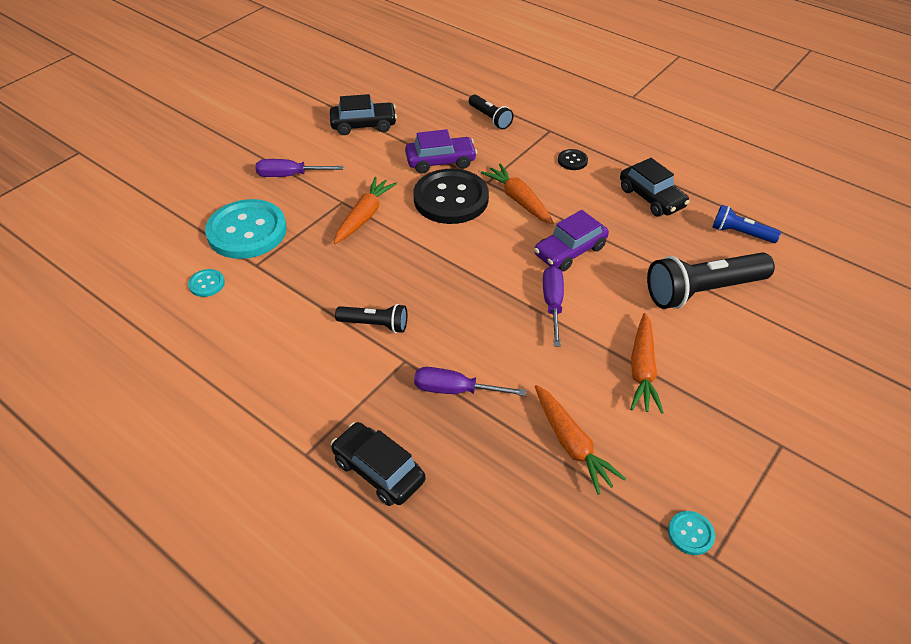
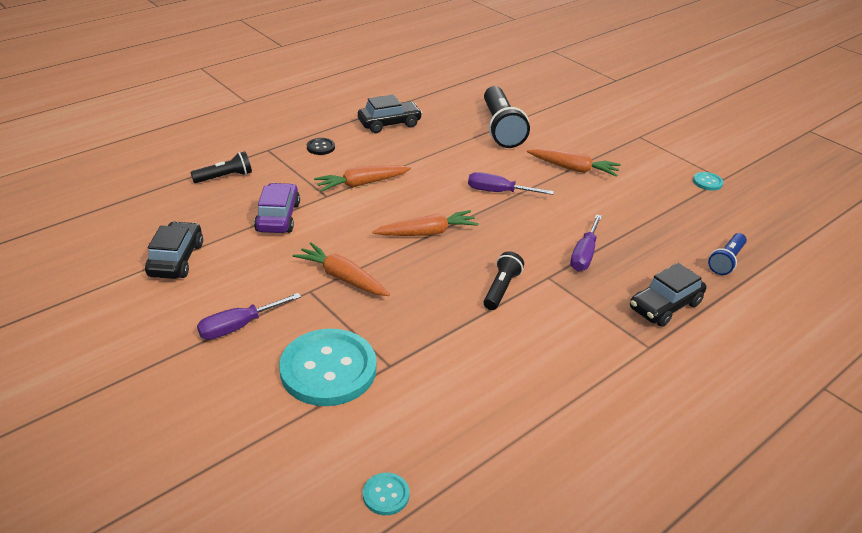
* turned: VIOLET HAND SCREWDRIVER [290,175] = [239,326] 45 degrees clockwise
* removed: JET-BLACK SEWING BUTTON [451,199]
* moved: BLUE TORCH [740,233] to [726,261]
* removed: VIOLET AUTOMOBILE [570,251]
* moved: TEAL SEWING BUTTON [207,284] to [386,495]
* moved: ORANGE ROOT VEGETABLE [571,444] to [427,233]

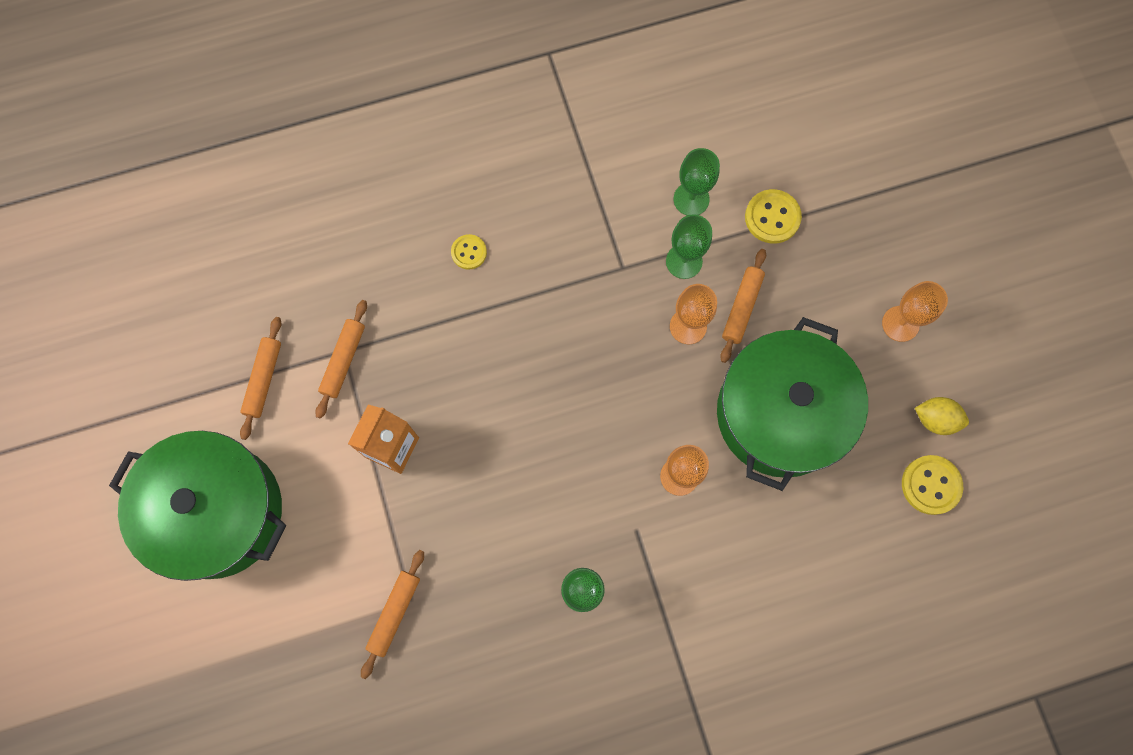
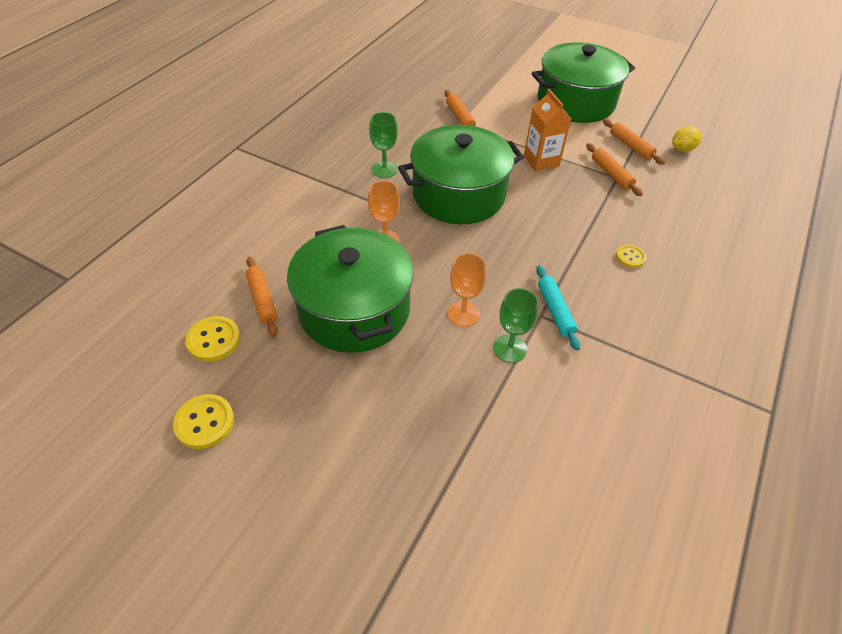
* removed: GREEN WINE GLASS [691,199]
* moved: YELLOW SEWING BUTTON [772,217] to [205,422]
* moved: ORANGE PASTRY ROLLER [741,308] to [262,300]
* removed: ORANGE WINE GLASS [900,324]
* moved: YELLOW CITRUS FRUIT [935,419] to [682,149]
* added: GREEN STOCKPOT [458,194]
* added: TEAL PASTRY ROLLER [555,311]

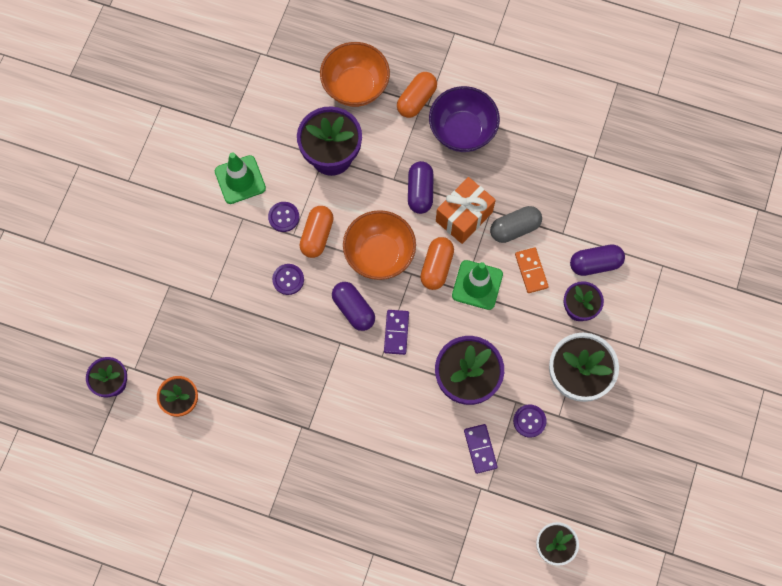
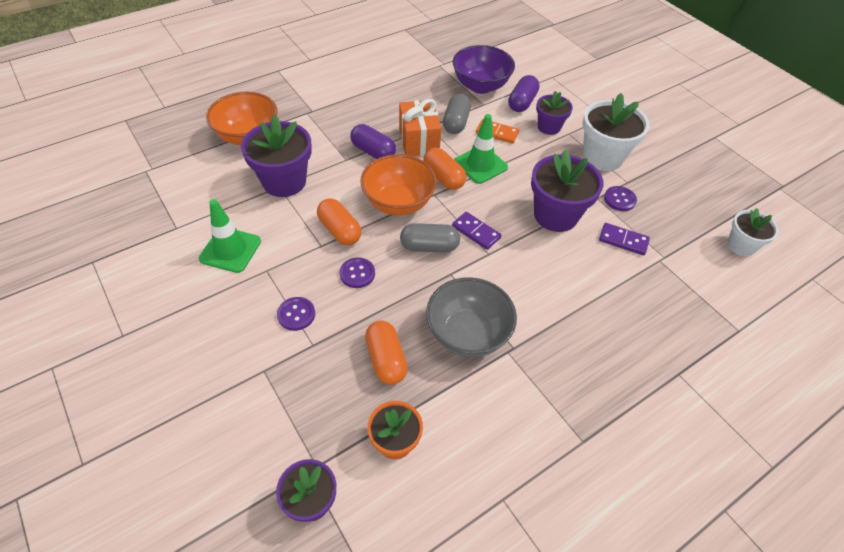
* moved: ORANGE CAPSULE [416,100] to [386,359]
* moved: VIOLET SERVING BOWL [462,131] to [480,86]
* moved: VIOLET SEWING BUTTON [283,217] to [296,314]
* recoloured: VIOLET CAPSULE [353,309] to GREY CAPSULE [429,246]
* added: GREY SERVING BOWL [467,334]

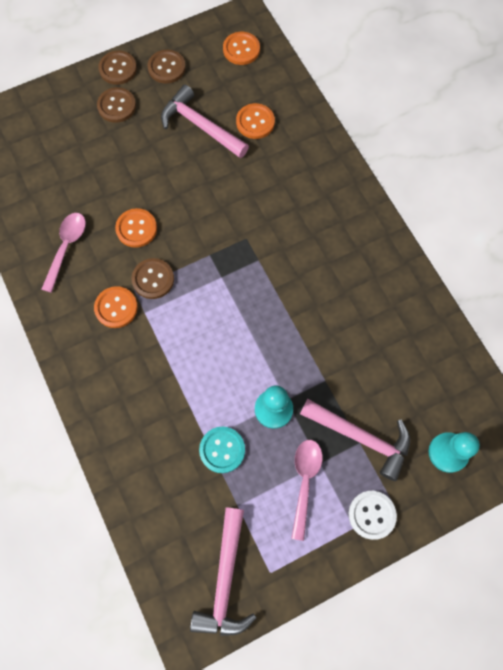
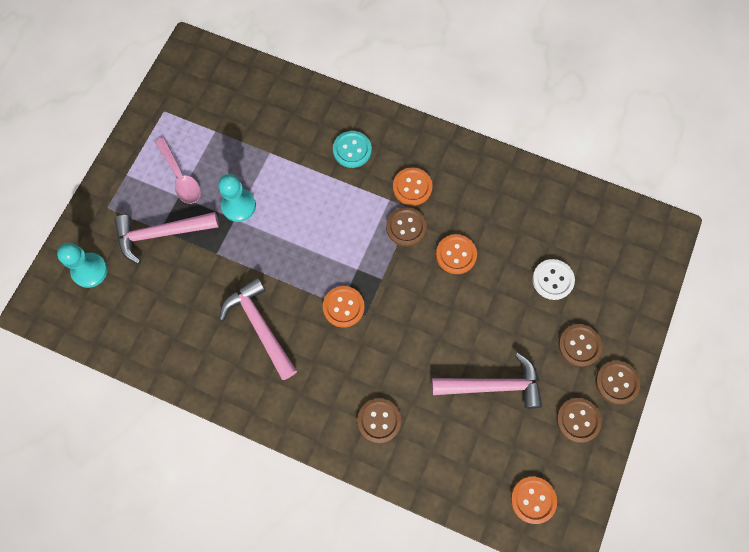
* moved: ORANGE SEWING BUTTON [255,122] to [343,307]
* removed: ROSE-PINK SPOON [66,248]
* moved: TEAL SEWING BUTTON [222,450] to [352,150]
* moved: SNOW-WHITE SEWING BUTTON [372,515] to [552,280]
* moved: ROSE-PINK CARPENTER'S HAMMER [225,580] to [260,326]
* added: DARK BROWN SEWING BUTTON [379,420]

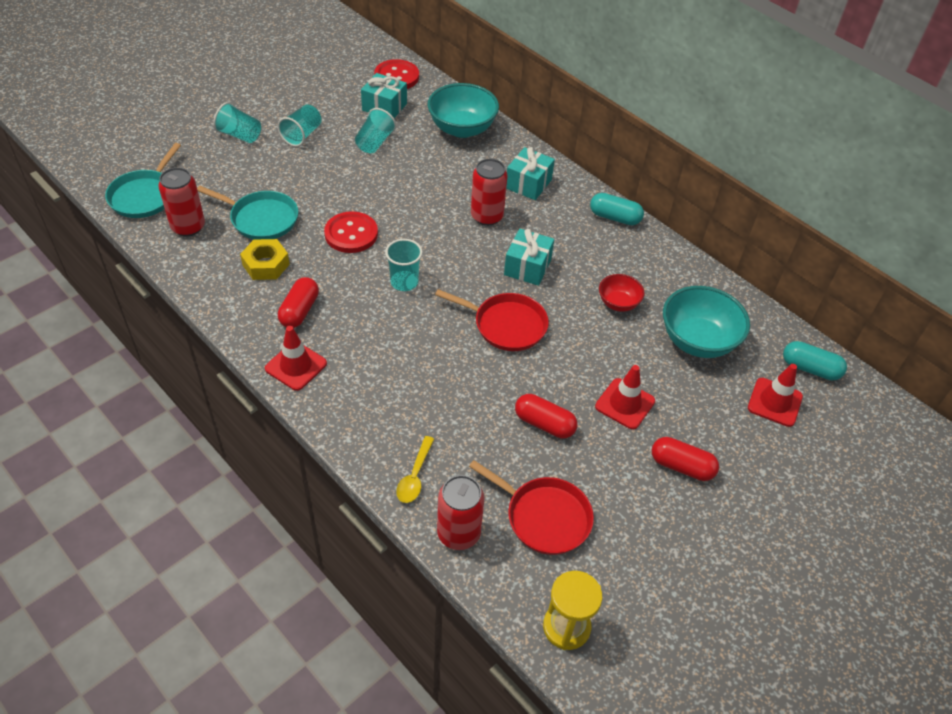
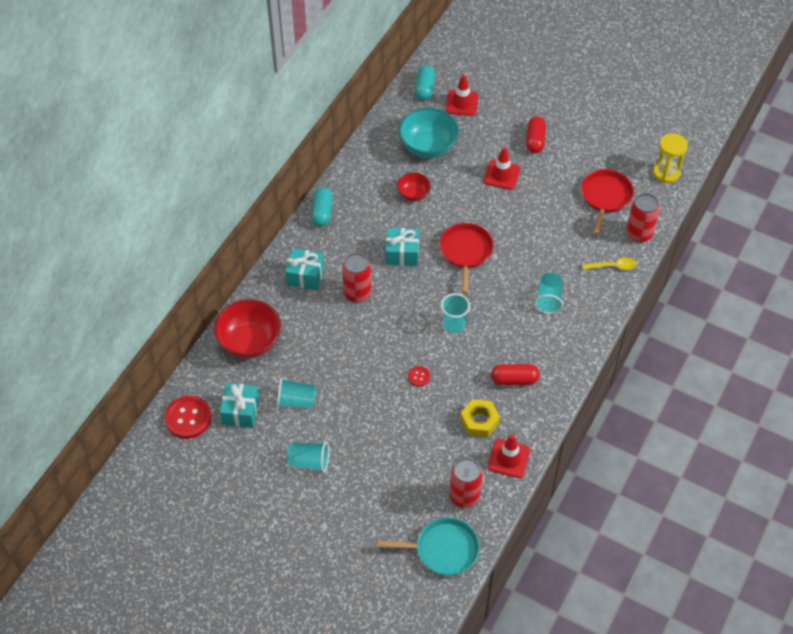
* recoloured: TEAL SERVING BOWL [462,129] to CRIMSON SERVING BOWL [249,342]
* moved: TEAL CUP [240,135] to [548,299]
* removed: TEAL PAN [261,219]
* resized: CRIMSON SEWING BUTTON [351,234] = [419,377] x0.49
* moved: CRIMSON TRAFFIC CONE [296,366] to [509,458]
* removed: CRIMSON CAPSULE [544,424]

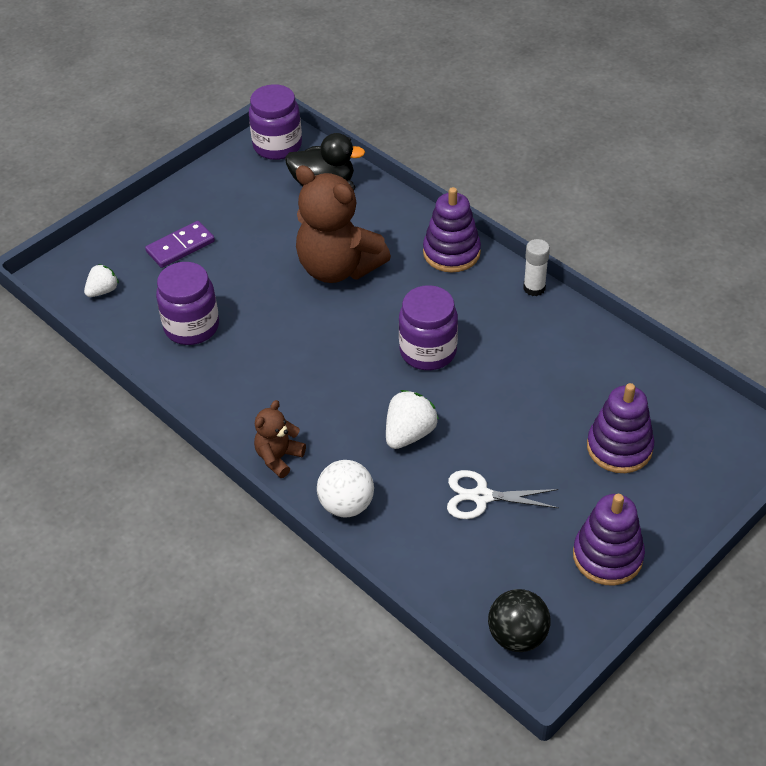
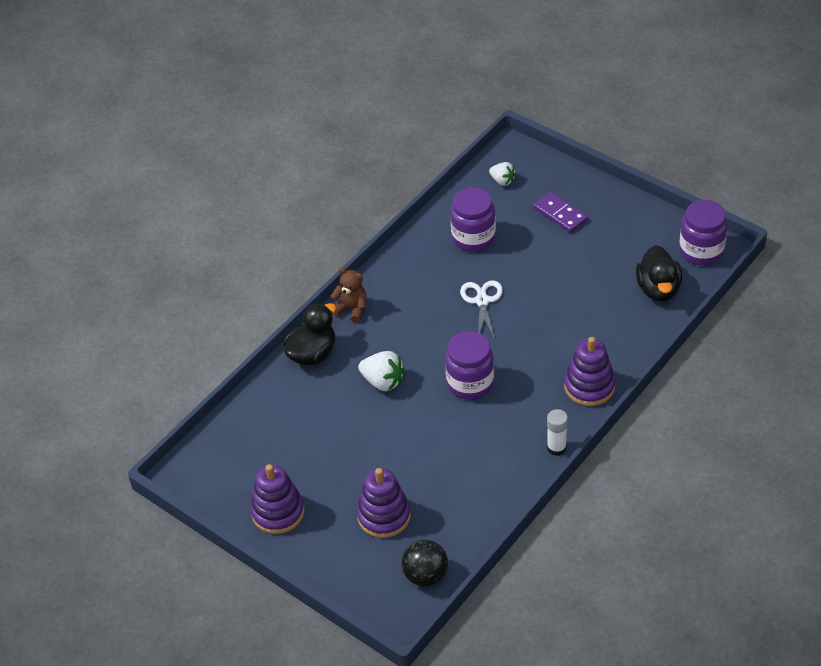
* removed: DARK BROWN STUFFED BEAR [338,268]
* replaced: SNOW-WHITE BALL [346,505] to JET-BLACK RUBBER DUCK [312,353]
* moved: SNOW-WHITE PAIR OF SCISSORS [481,496] to [482,301]
* moved: JET-BLACK BALL [517,636] to [425,575]

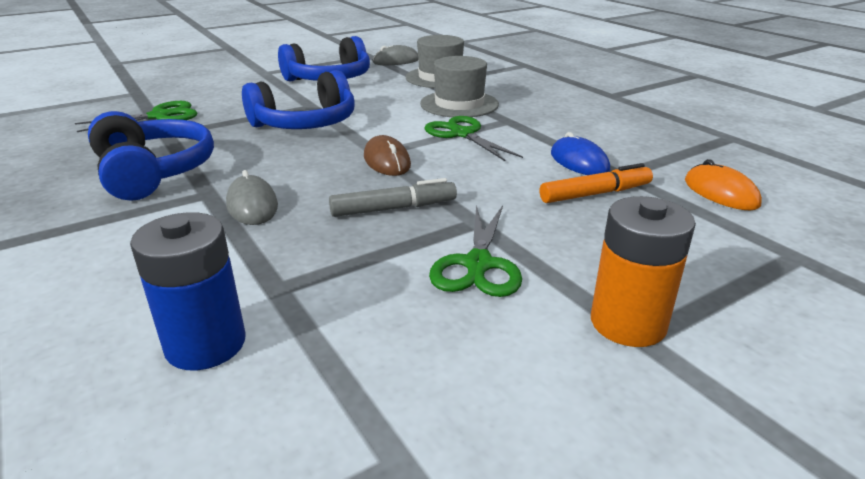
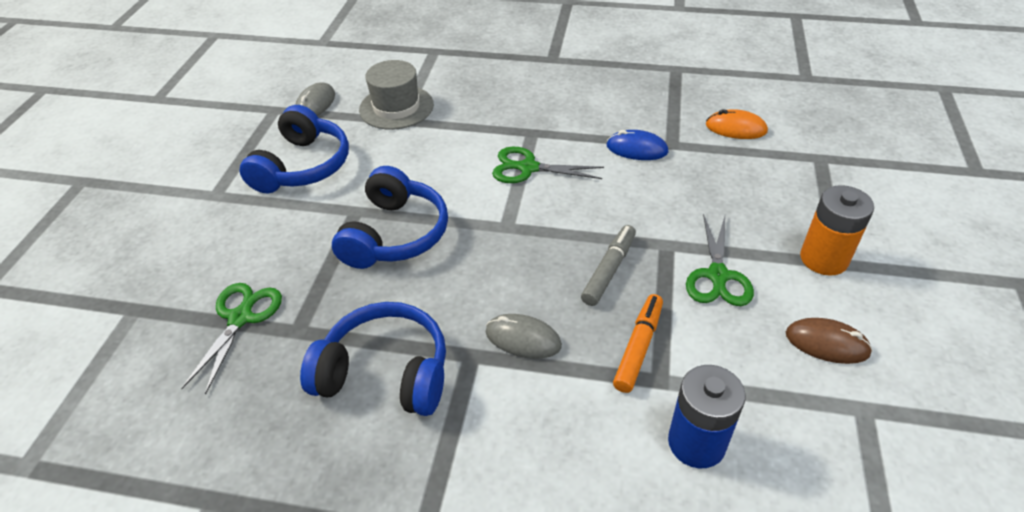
* removed: GREY TALL HAT [459,104]
* moved: DARK BROWN COMPUTER MOUSE [387,161] to [827,343]
* moved: ORANGE MARKER PEN [595,194] to [638,347]
* turned: GREEN PAIR OF SCISSORS [478,264] = [717,275] 45 degrees clockwise

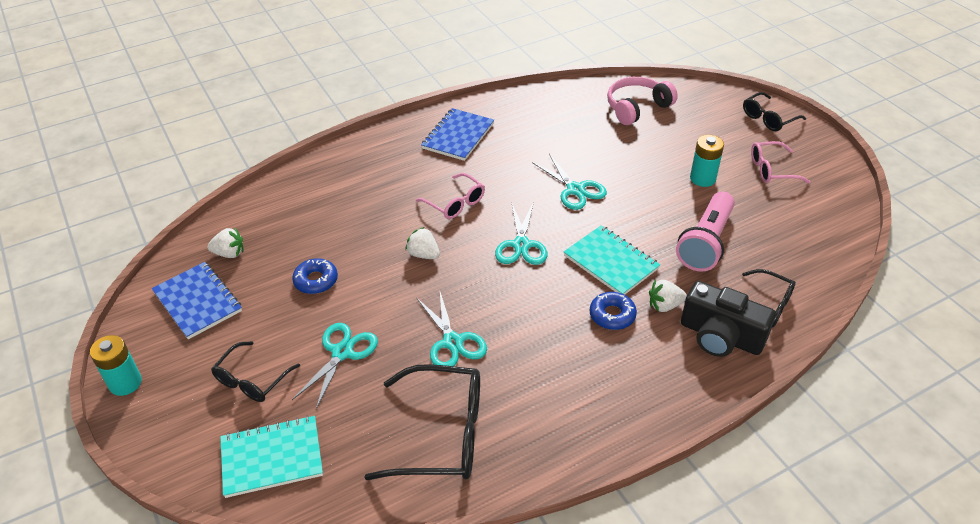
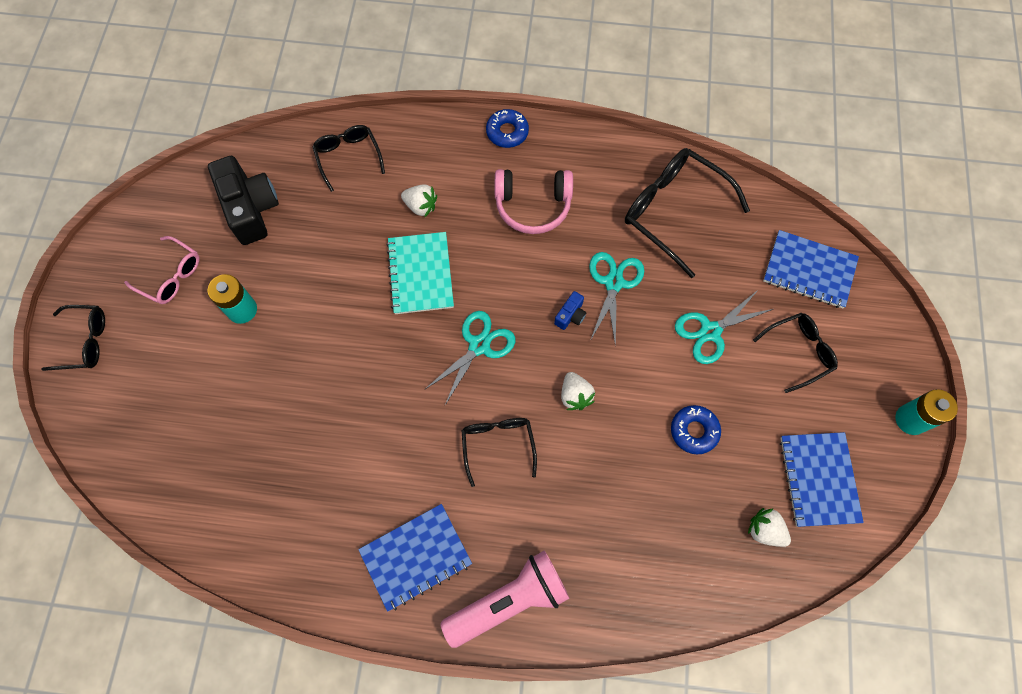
* moved: ROSE-PINK HEADSET [637,108] to [533,205]
* removed: TEAL PAIR OF SCISSORS [575,190]
* recoloured: ROSE-PINK GLASSES [455,203] to JET-BLACK GLASSES [498,444]
* moved: ROSE-PINK TORCH [705,243] to [509,600]
* moved: JET-BLACK CAMERA [720,336] to [250,209]
* moved: BLUE GLAZED DONUT [612,315] to [507,132]
* recoloured: TEAL NOTEBOOK [272,458] to BLUE NOTEBOOK [809,270]
* added: BLUE CAMERA [570,315]

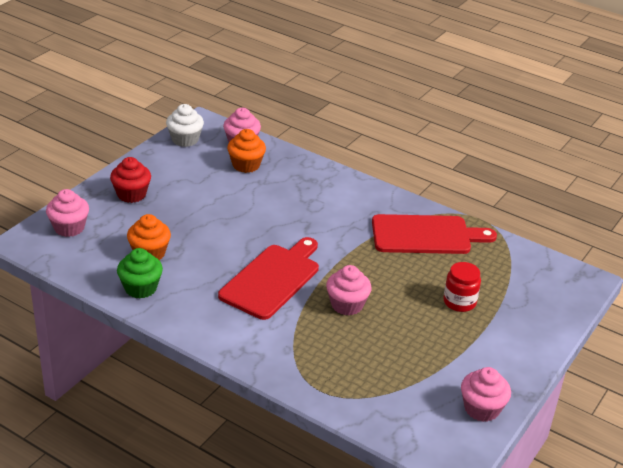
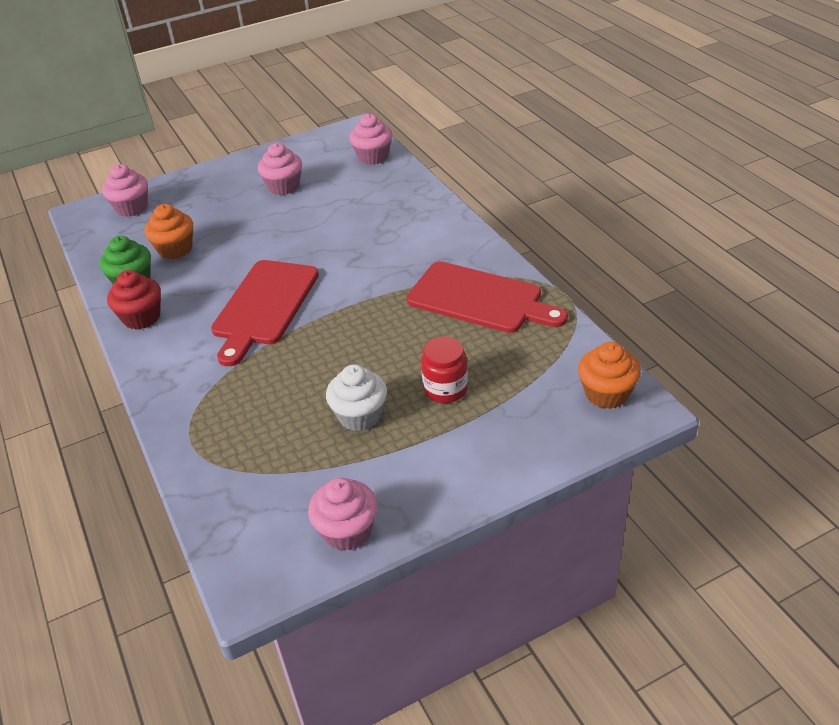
* moved: SNOW-WHITE FAIRY CAKE [185,139] to [360,416]
* moved: ORANGE FAIRY CAKE [246,165] to [606,394]
* moved: CRIMSON FAIRY CAKE [131,194] to [142,317]
* turned: CRIMSON BREAD BOARD [272,279] = [264,306] 135 degrees clockwise
* moved: ROSE-PINK FAIRY CAKE [347,305] to [283,186]

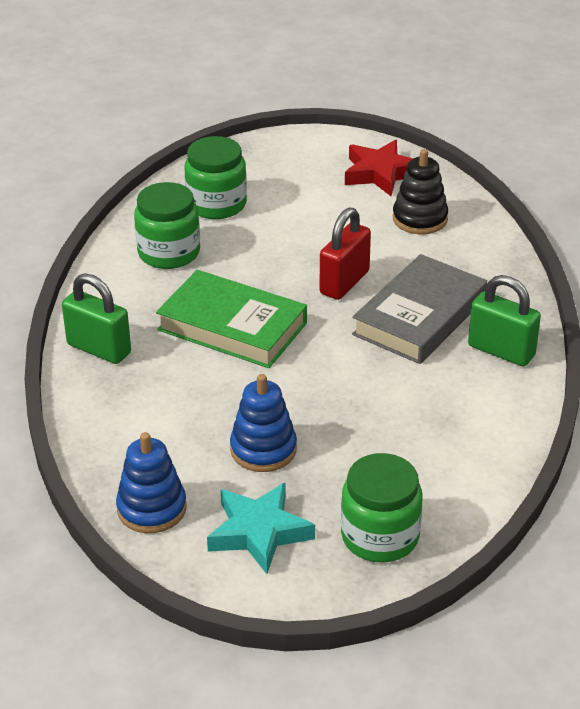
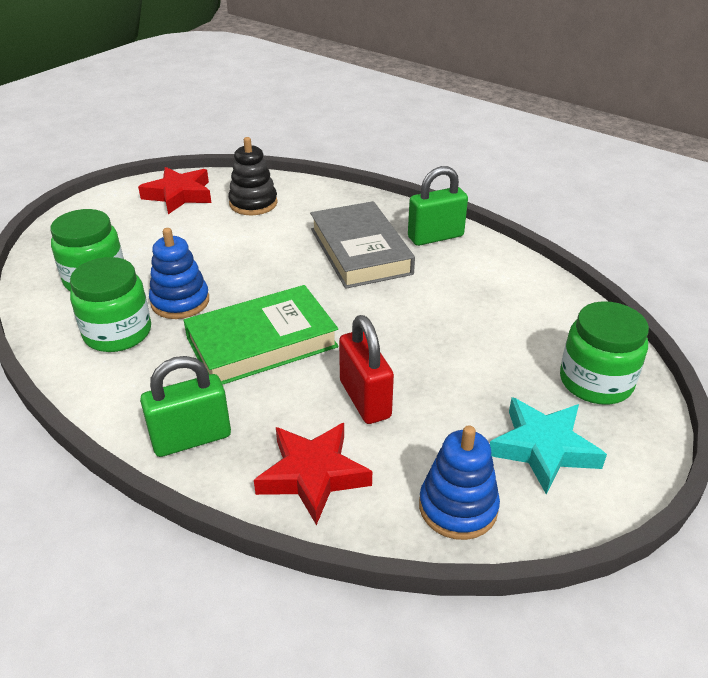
* moved: CRIMSON LOCK [344,282] to [365,399]
* moved: BLUE STACKING RINGS [263,449] to [180,301]
* added: CRIMSON STAR [312,475]

